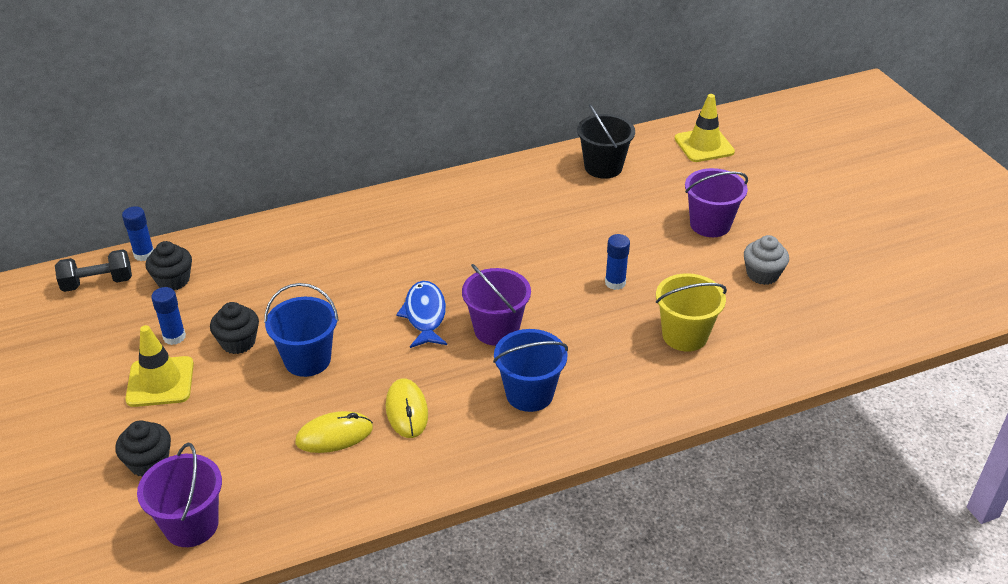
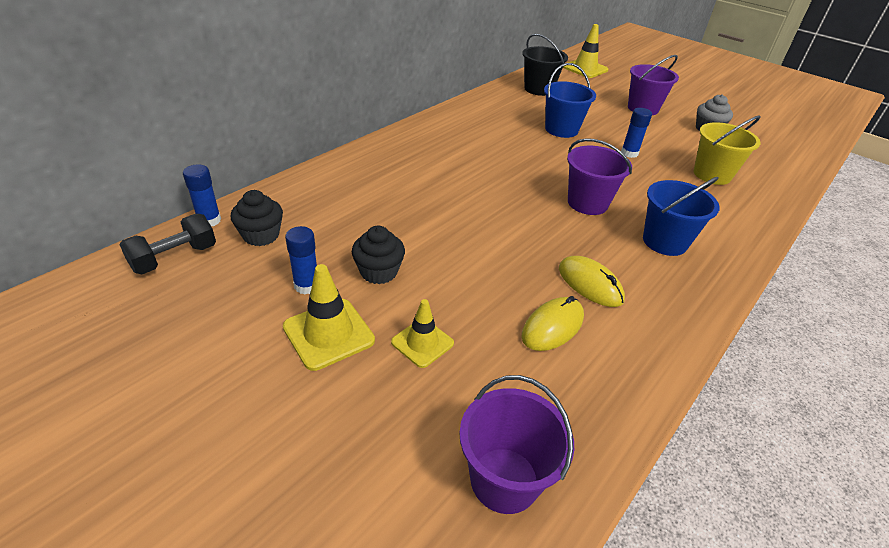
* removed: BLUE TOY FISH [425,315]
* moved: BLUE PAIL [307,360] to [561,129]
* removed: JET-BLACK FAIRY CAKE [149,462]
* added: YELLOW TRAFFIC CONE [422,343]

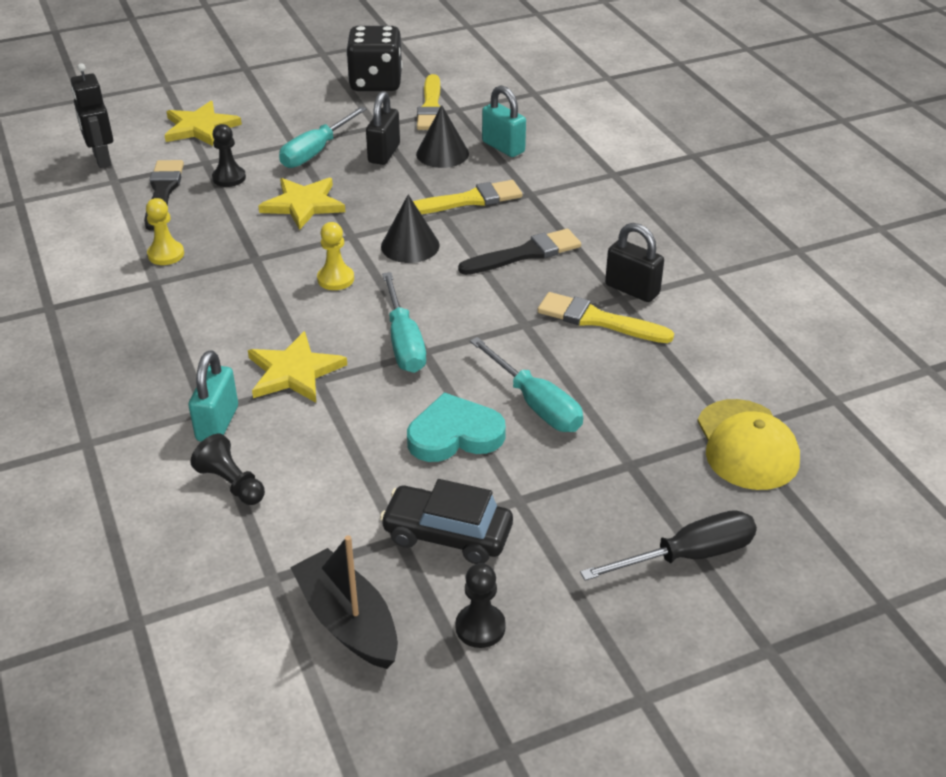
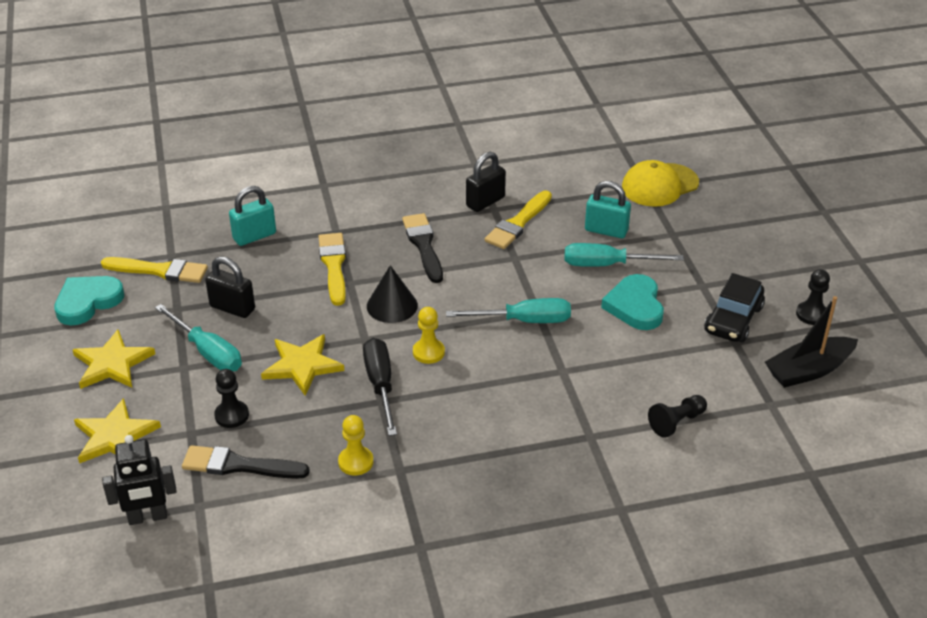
* replaced: JET-BLACK GAME DIE [376,82] to TEAL HEART SHAPE [87,302]
* removed: JET-BLACK SOLID CONE [442,154]
* moved: YELLOW STAR [294,372] to [112,363]
* turned: TEAL HAND SCREWDRIVER [535,404] = [607,265] 150 degrees counterclockwise
* moved: TEAL LOCK [217,423] to [606,230]
* turned: YELLOW CAP [747,445] = [659,185] 150 degrees clockwise
* moved: JET-BLACK HAND SCREWDRIVER [687,556] to [380,385]

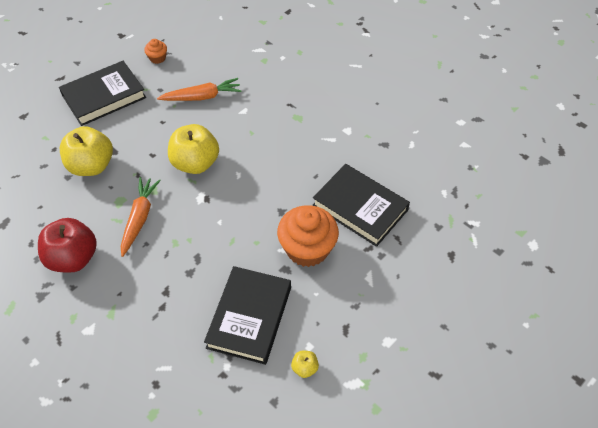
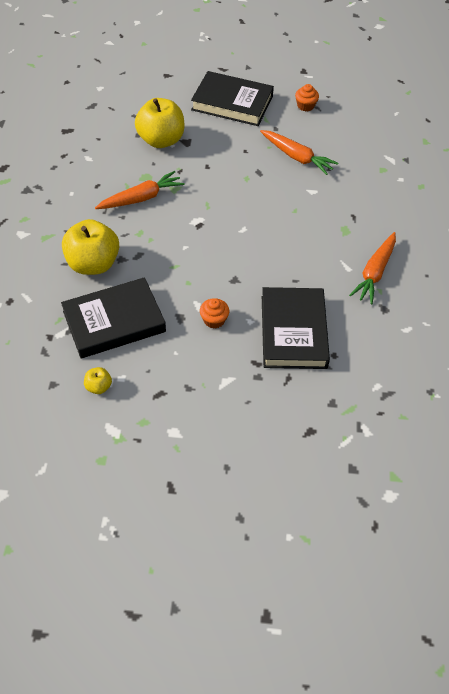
* moved: YELLOW APPLE [195,163] to [93,264]
* resized: ORANGE FAIRY CAKE [307,249] = [214,320] x0.46
* removed: CRIMSON APPLE [73,258]
* added: ORANGE ROOT VEGETABLE [374,272]

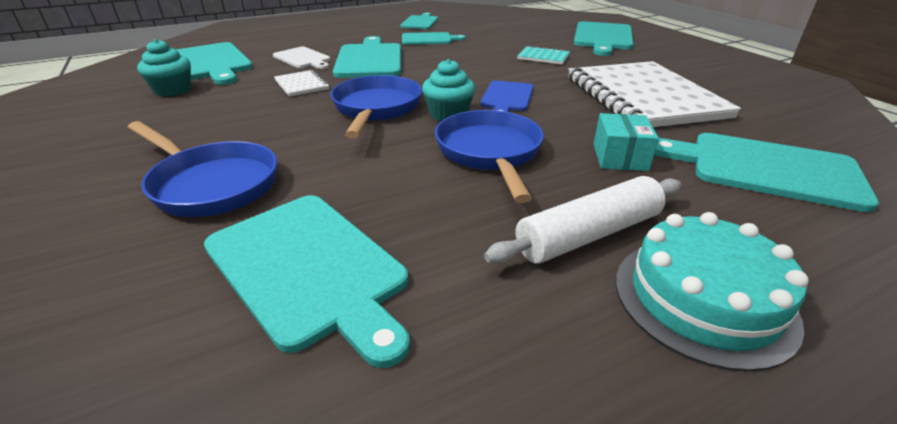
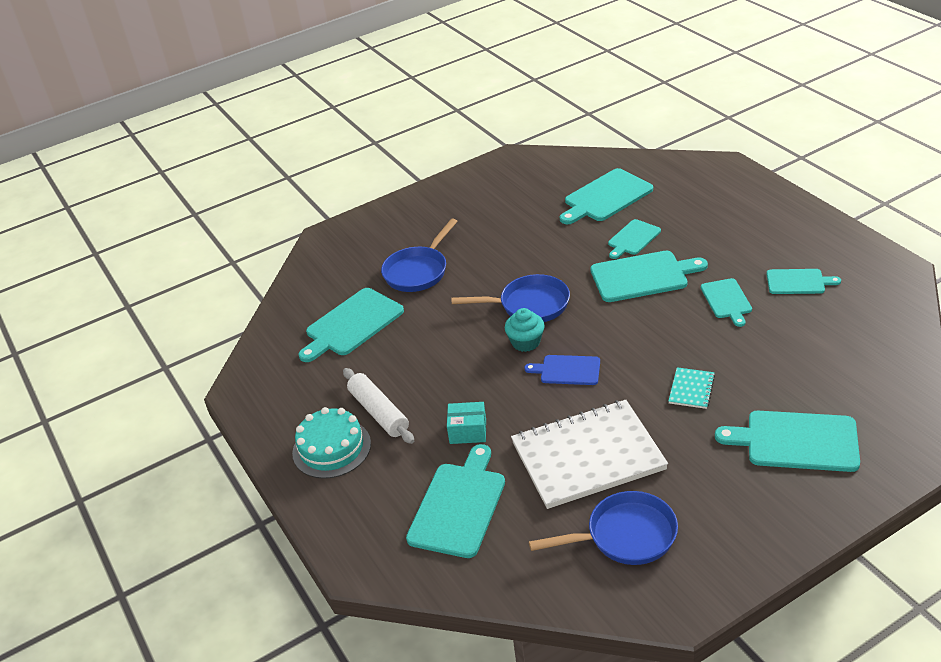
* removed: TEAL FAIRY CAKE [173,90]
* recoloured: SNOW-WHITE BREAD BOARD [303,58] to TEAL BREAD BOARD [633,239]
* removed: SNOW-WHITE NOTEBOOK [301,85]
* moved: BLUE PAN [490,153] to [625,536]

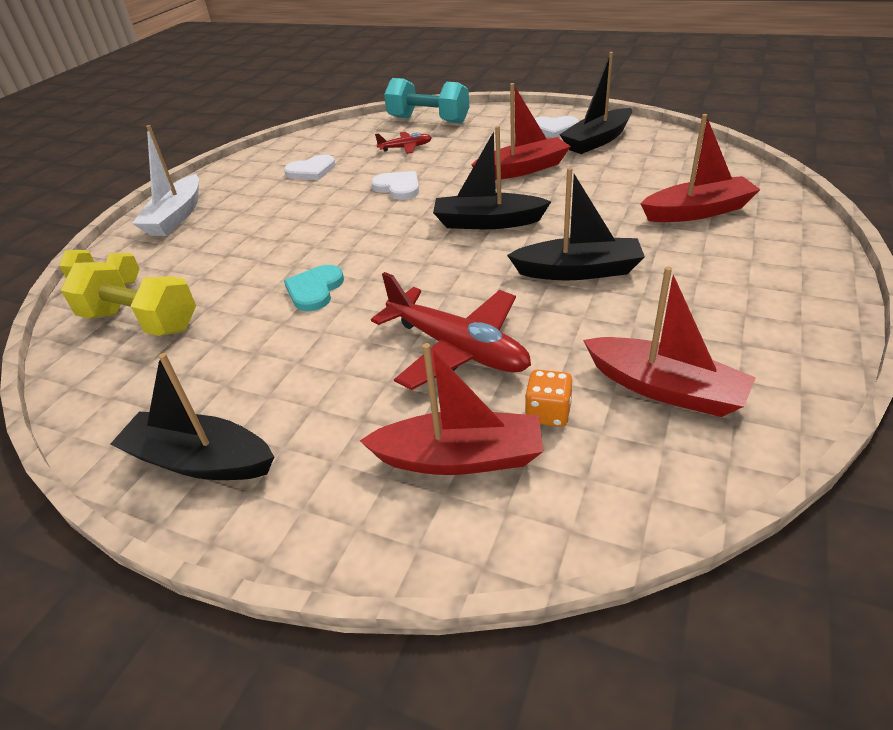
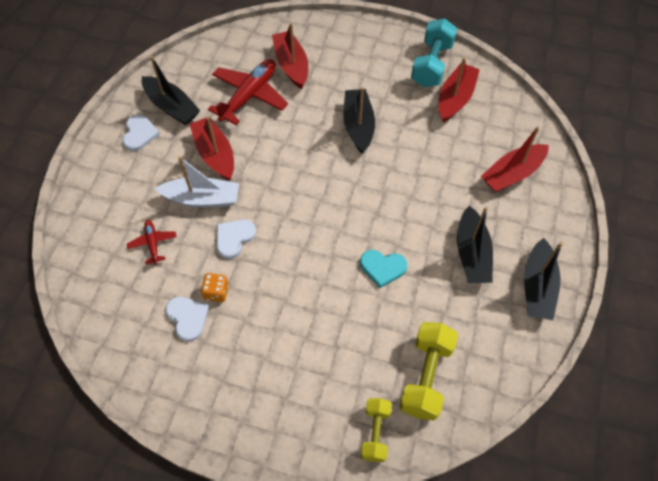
* moved: TEAL DUMBBELL [428,120] to [431,64]
* moved: SNOW-WHITE SAILBOAT [176,216] to [202,199]
* moved: JET-BLACK SAILBOAT [487,222] to [472,254]
* moved: CRIMSON AEROPLANE [457,349] to [249,96]
* turned: CRIMSON SAILBOAT [460,458] = [512,174] 120 degrees counterclockwise
* moved: ORANGE GAME DIE [548,413] to [216,292]

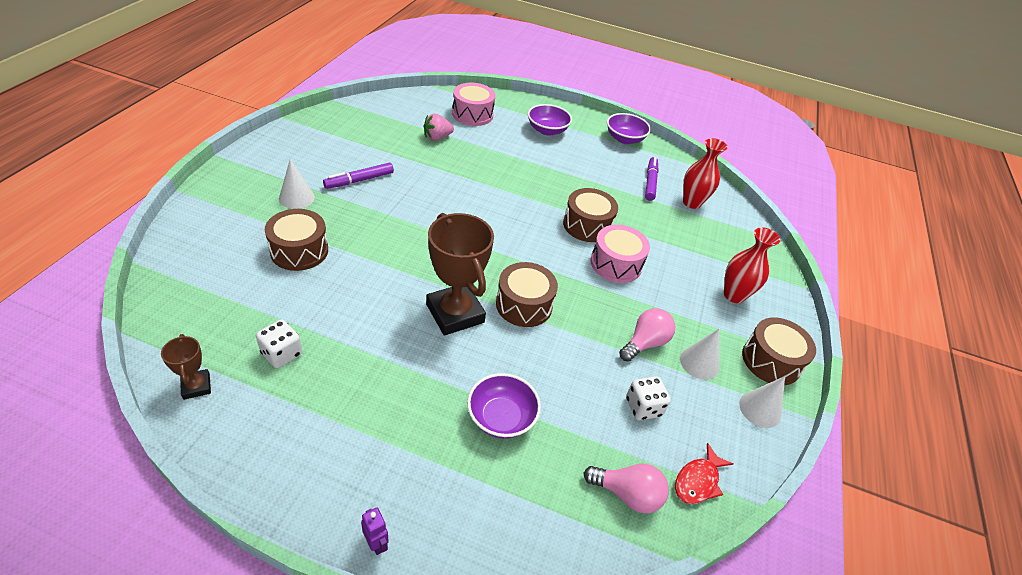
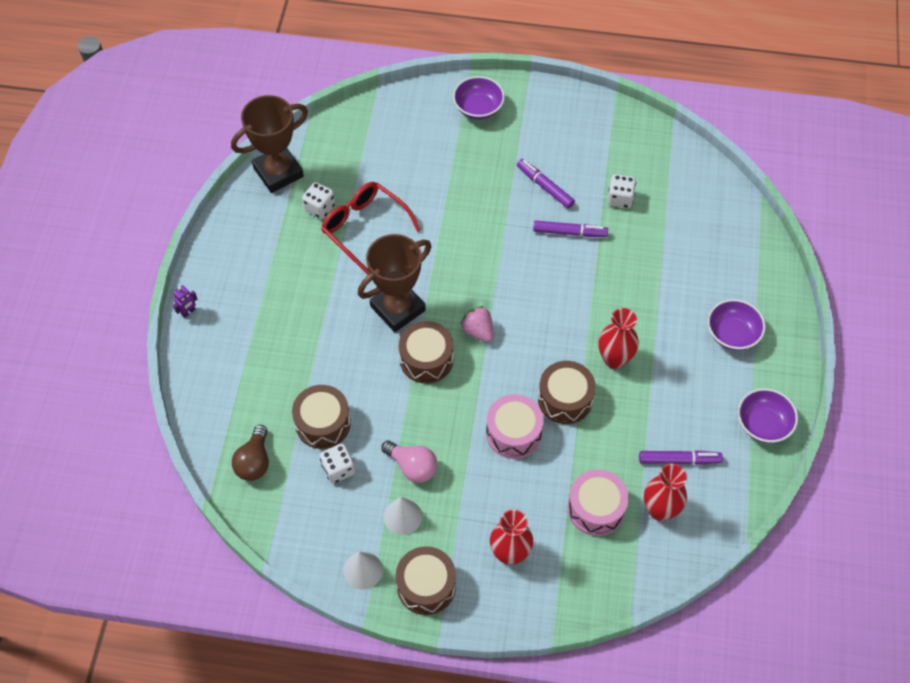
* moved: ROSE-PINK DRUM [472,114] to [596,508]
* moved: ROSE-PINK STRAWBERRY [437,137] to [478,331]
* removed: SNOW-WHITE SOLID CONE [296,197]
* moved: DARK BROWN DRUM [299,251] to [323,423]
* resized: DARK BROWN AWARD CUP [196,386] = [278,172] x2.07
* moved: VIOLET SERVING BOWL [501,418] to [478,108]
* removed: CRIMSON TOY FISH [698,481]
* recoloured: ROSE-PINK LIGHTBULB [627,494] to DARK BROWN LIGHTBULB [254,461]
* added: SNOW-WHITE GAME DIE [620,198]
* added: CRIMSON GLASSES [364,228]
* added: VIOLET MARKER PEN [569,232]
* added: CRIMSON VASE [614,359]

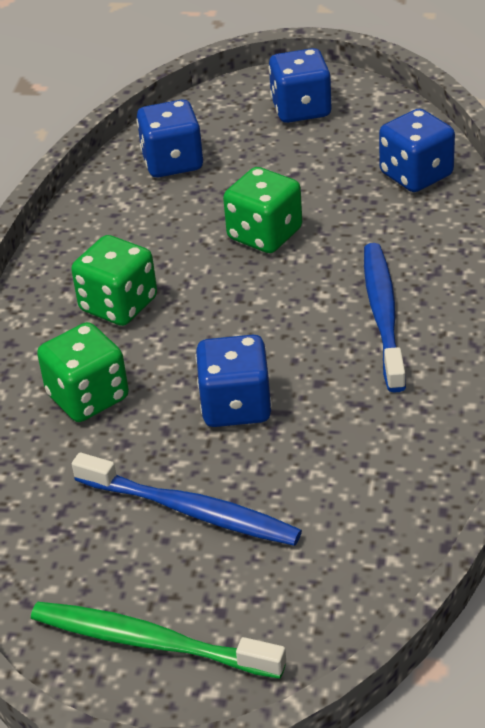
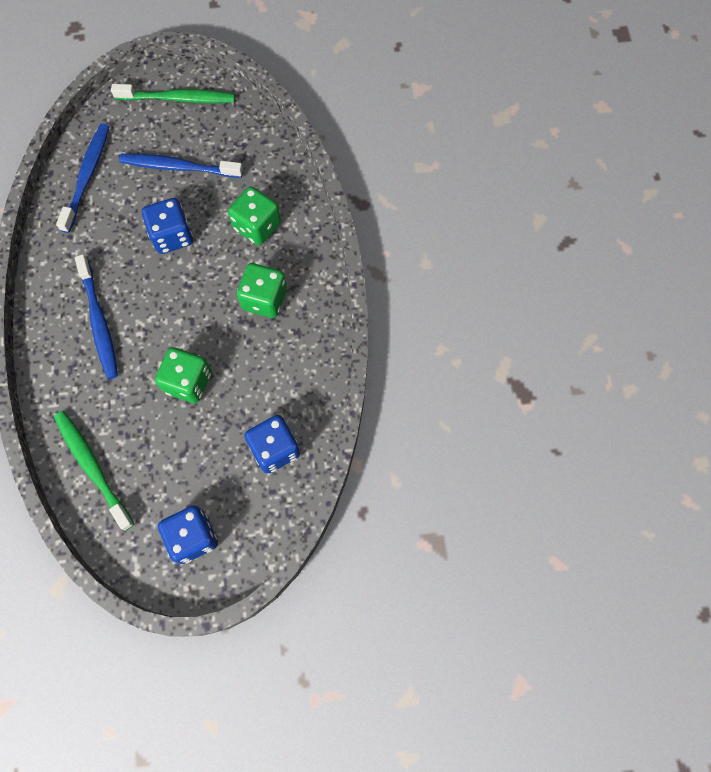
* replaced: BLUE GAME DIE [416,175] to GREEN TOOTHBRUSH [93,467]
* added: BLUE TOOTHBRUSH [87,177]

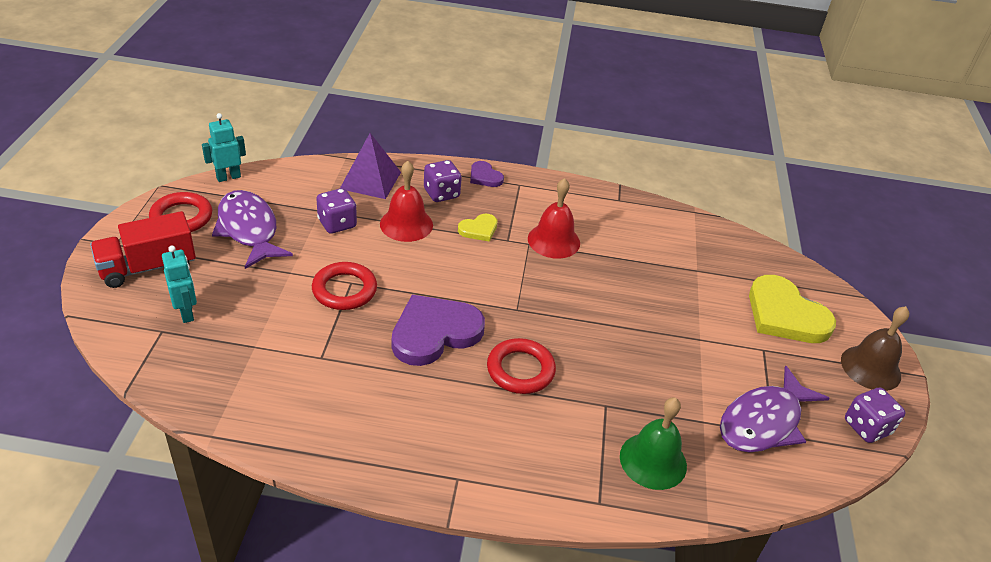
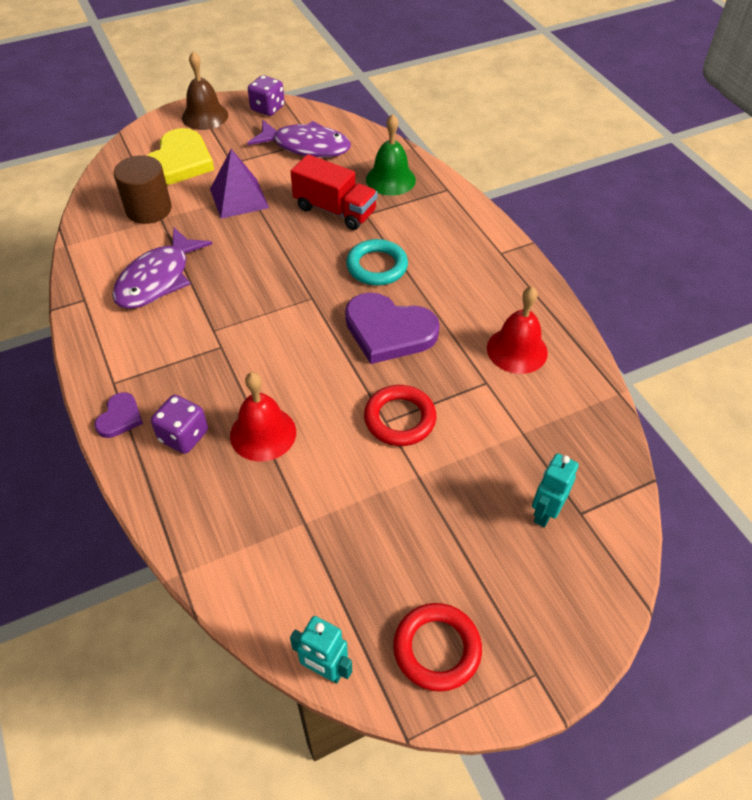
* moved: VIOLET PYRAMID SHAPE [370,180] to [239,198]
* moved: CRIMSON HAND BELL [553,240] to [517,350]
* removed: VIOLET GAME DIE [337,224]
* moved: VIOLET TOY FISH [249,230] to [158,279]
* moved: CRIMSON TOY TRUCK [148,267] to [335,210]
* removed: YELLOW HEART SHAPE [479,229]
* recoloured: CRIMSON RING [520,370] to TEAL RING [377,266]
* added: DARK BROWN SOLID CYLINDER [148,209]

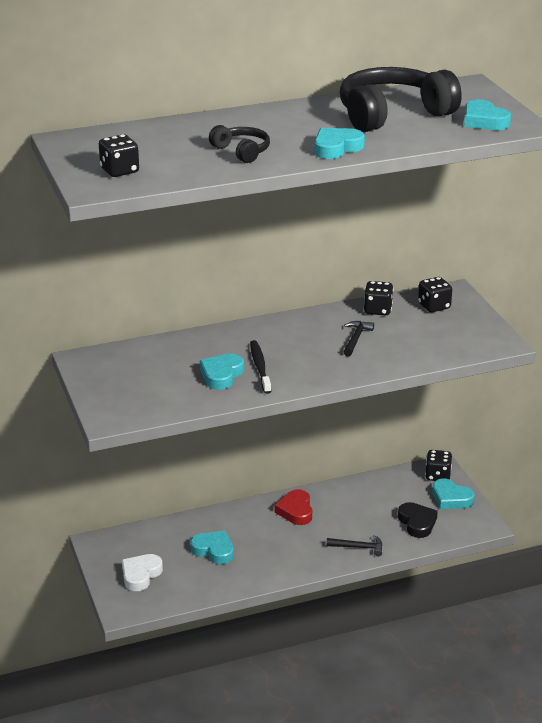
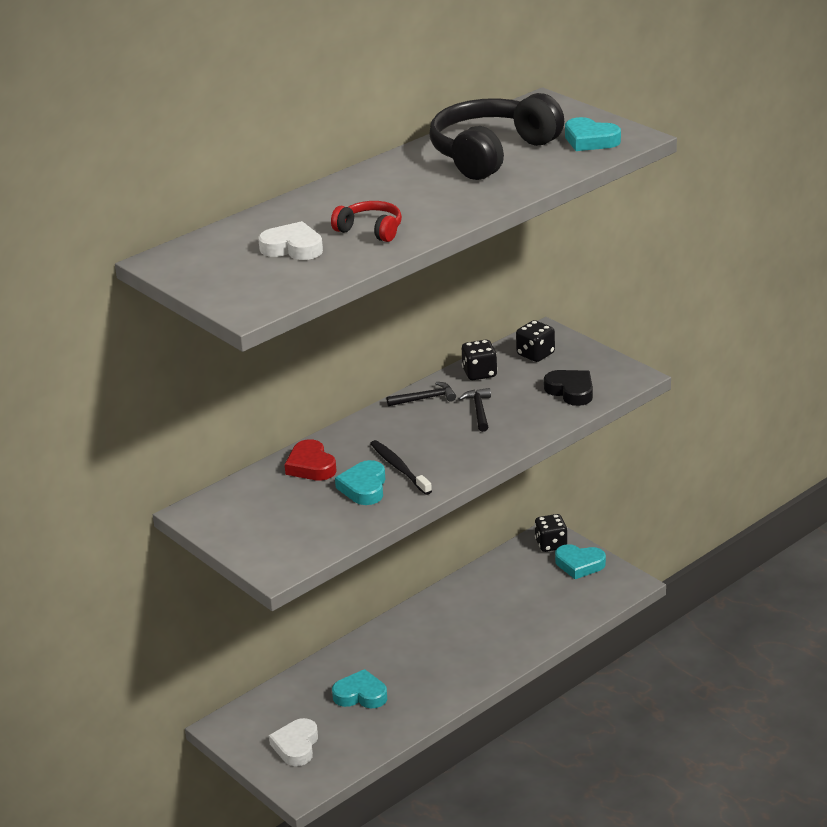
* recoloured: JET-BLACK HEADSET [242,151] to CRIMSON HEADSET [370,230]
* removed: TEAL HEART SHAPE [336,148]
* removed: JET-BLACK GAME DIE [119,171]
* moved: CRIMSON HEART SHAPE [295,511] to [311,466]
* moved: JET-BLACK HEART SHAPE [417,523] to [571,391]
* moved: JET-BLACK CARPENTER'S HAMMER [358,547] to [425,398]
* added: SNOW-WHITE HEART SHAPE [293,248]

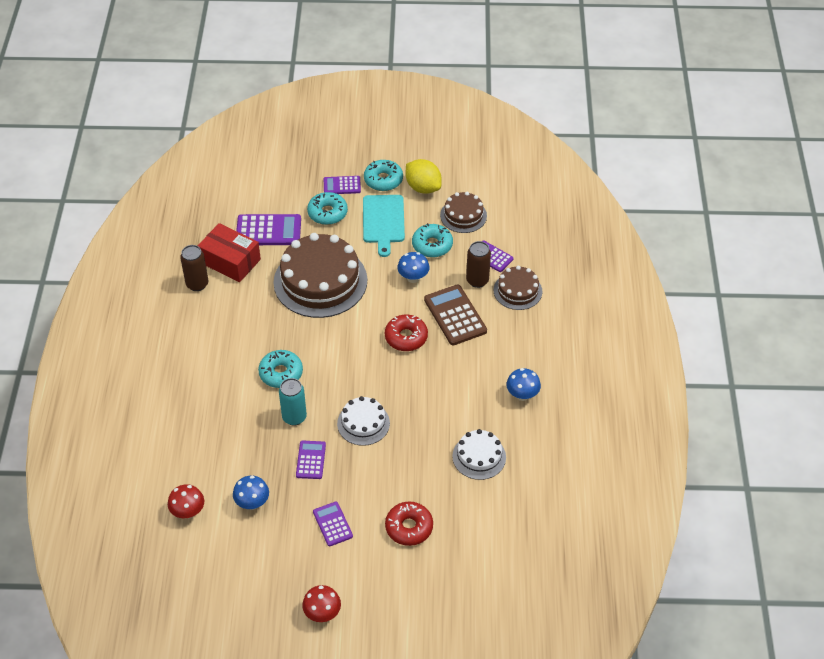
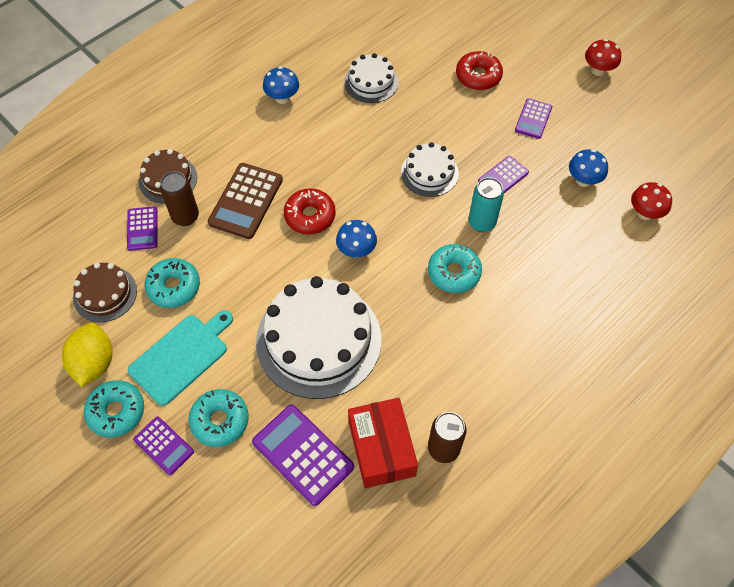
* recoloured: DARK BROWN CAKE [320,281] to SNOW-WHITE CAKE [318,340]
* moved: BLUE MUSHROOM [413,278] to [356,250]

